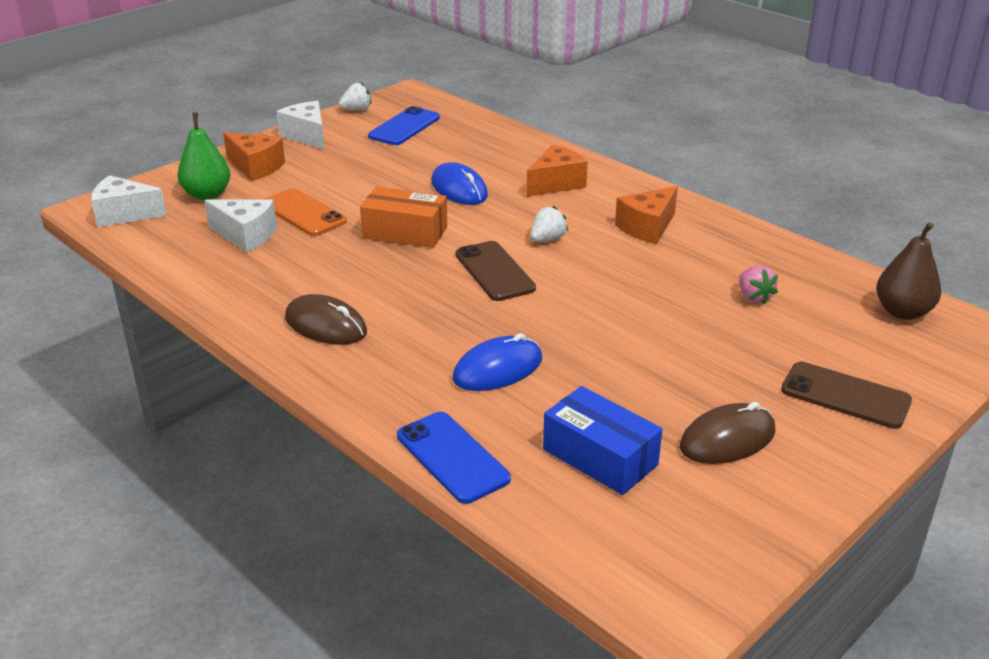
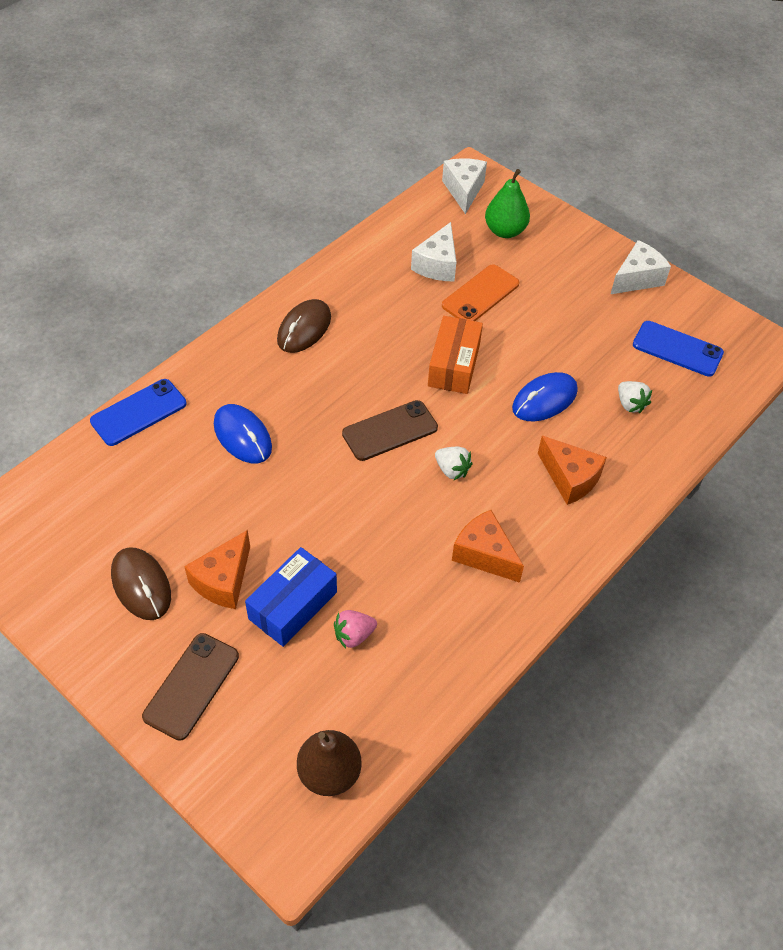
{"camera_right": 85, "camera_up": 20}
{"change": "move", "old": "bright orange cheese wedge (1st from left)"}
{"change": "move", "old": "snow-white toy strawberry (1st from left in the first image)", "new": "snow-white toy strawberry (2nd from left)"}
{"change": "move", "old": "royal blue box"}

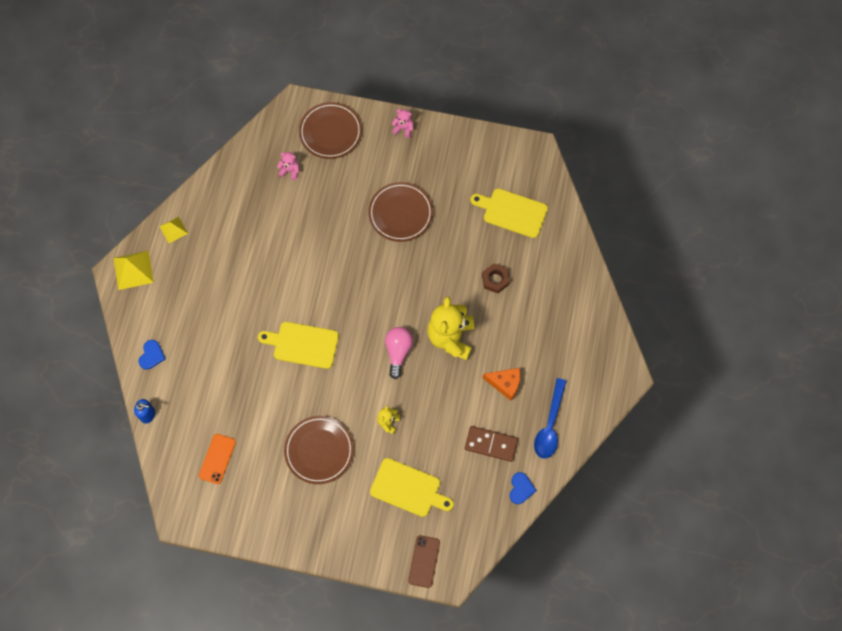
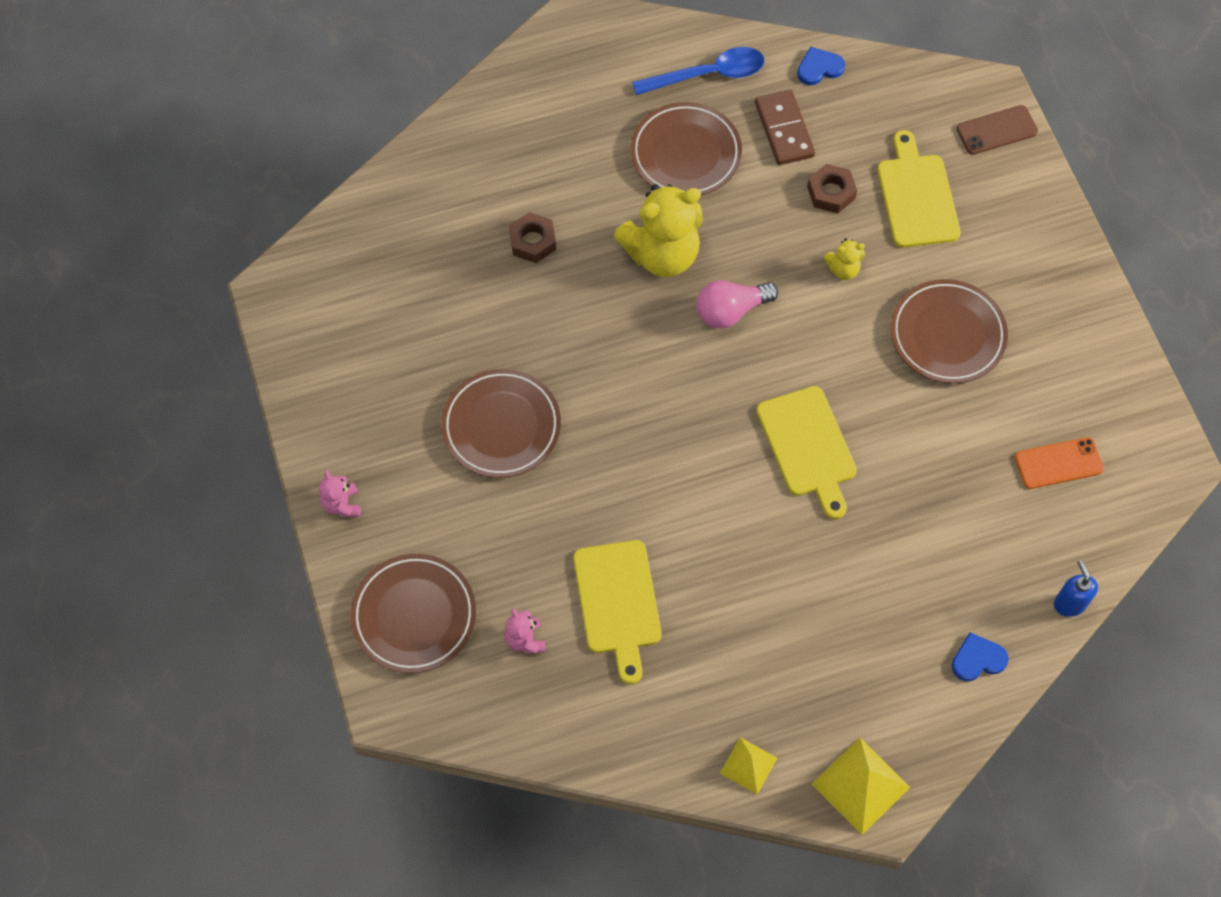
{"camera_right": -120, "camera_up": -5}
{"change": "insert", "new": "brown nut (2nd from left)"}
{"change": "move", "old": "bright yellow cutting board (3rd from left in the first image)", "new": "bright yellow cutting board (1st from left)"}
{"change": "replace", "old": "bright orange cheese wedge", "new": "brown dinner plate (3rd from left)"}

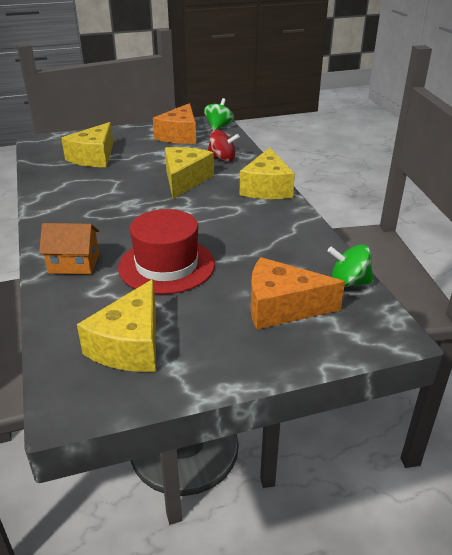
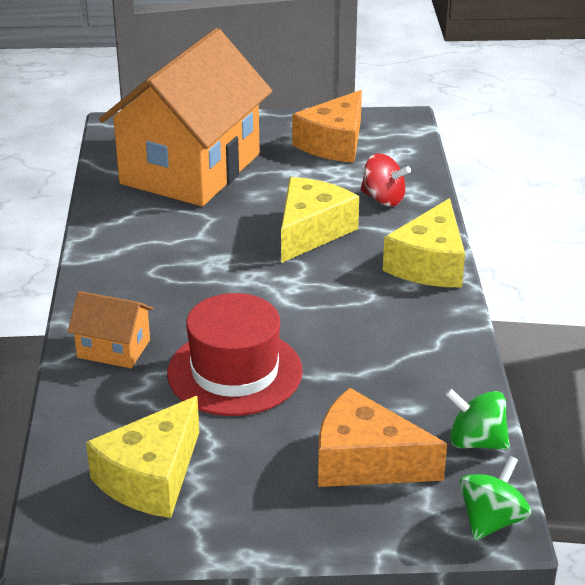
{"camera_right": 15, "camera_up": 0}
{"change": "move", "old": "emerald toy top (1st from left in the first image)", "new": "emerald toy top (2nd from left)"}
{"change": "replace", "old": "bright yellow cheese wedge (1st from left)", "new": "bright orange cottage (2nd from left)"}

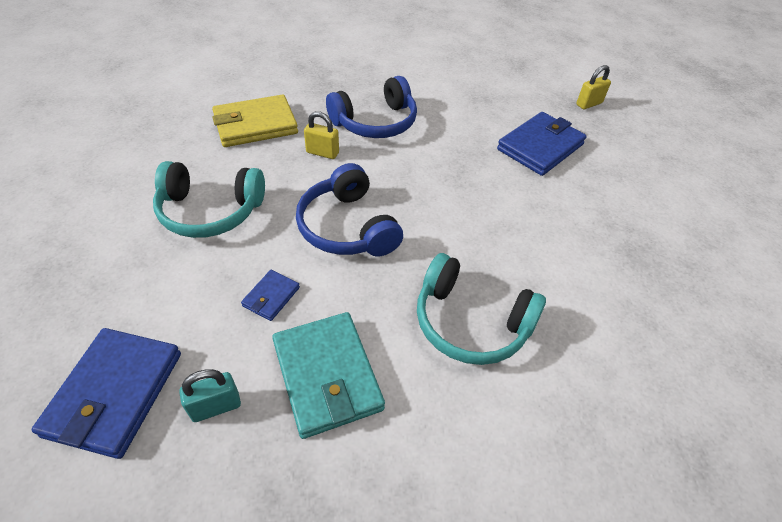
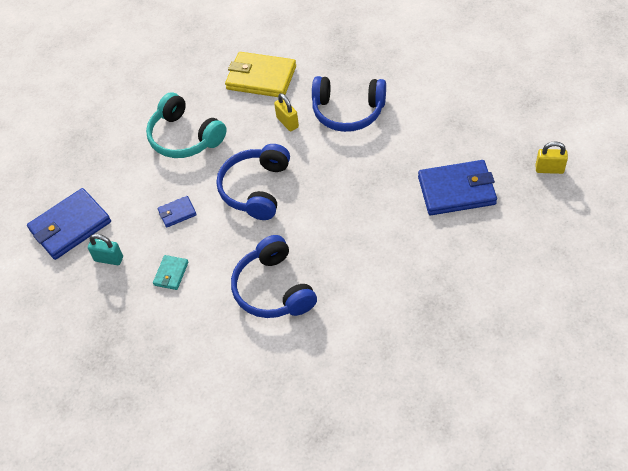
{"camera_right": 45, "camera_up": 5}
{"change": "recolor", "old": "turquoise headset (2nd from left)", "new": "royal blue headset (2nd from left)"}
{"change": "resize", "old": "turquoise billfold", "factor": 0.49}

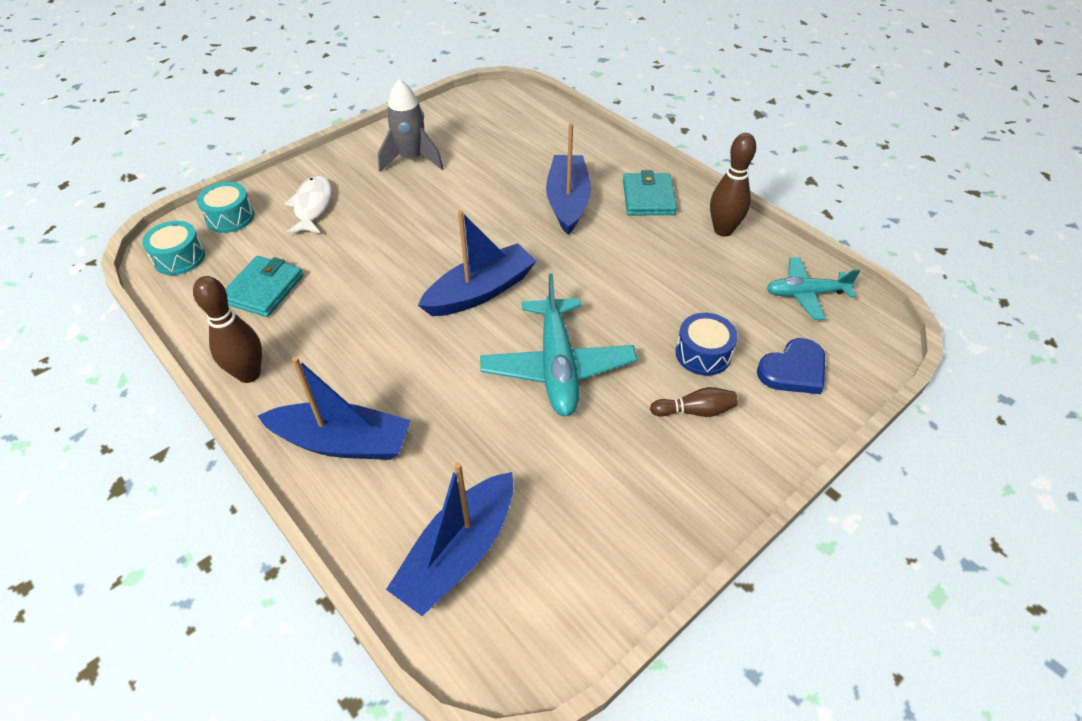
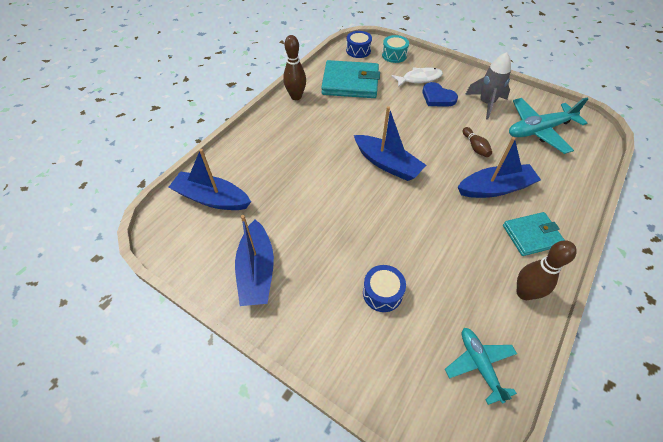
{"camera_right": 75, "camera_up": 5}
{"change": "move", "old": "royal blue boat (1st from left in the first image)", "new": "royal blue boat (2nd from left)"}
{"change": "move", "old": "turquoise plane (1st from left in the first image)", "new": "turquoise plane (2nd from left)"}
{"change": "move", "old": "brown bowling pin (2nd from left)"}
{"change": "move", "old": "royal blue heart shape"}
{"change": "recolor", "old": "turquoise snare drum (1st from left)", "new": "royal blue snare drum (1st from left)"}
{"change": "resize", "old": "turquoise billfold (1st from left)", "factor": 1.6}

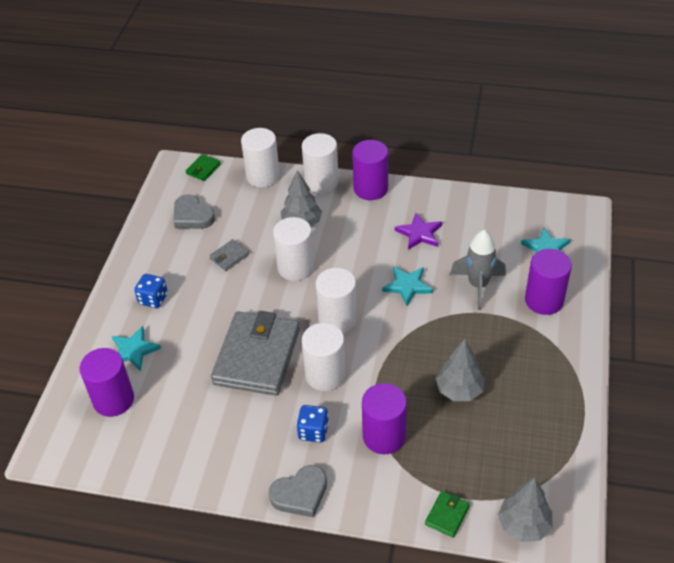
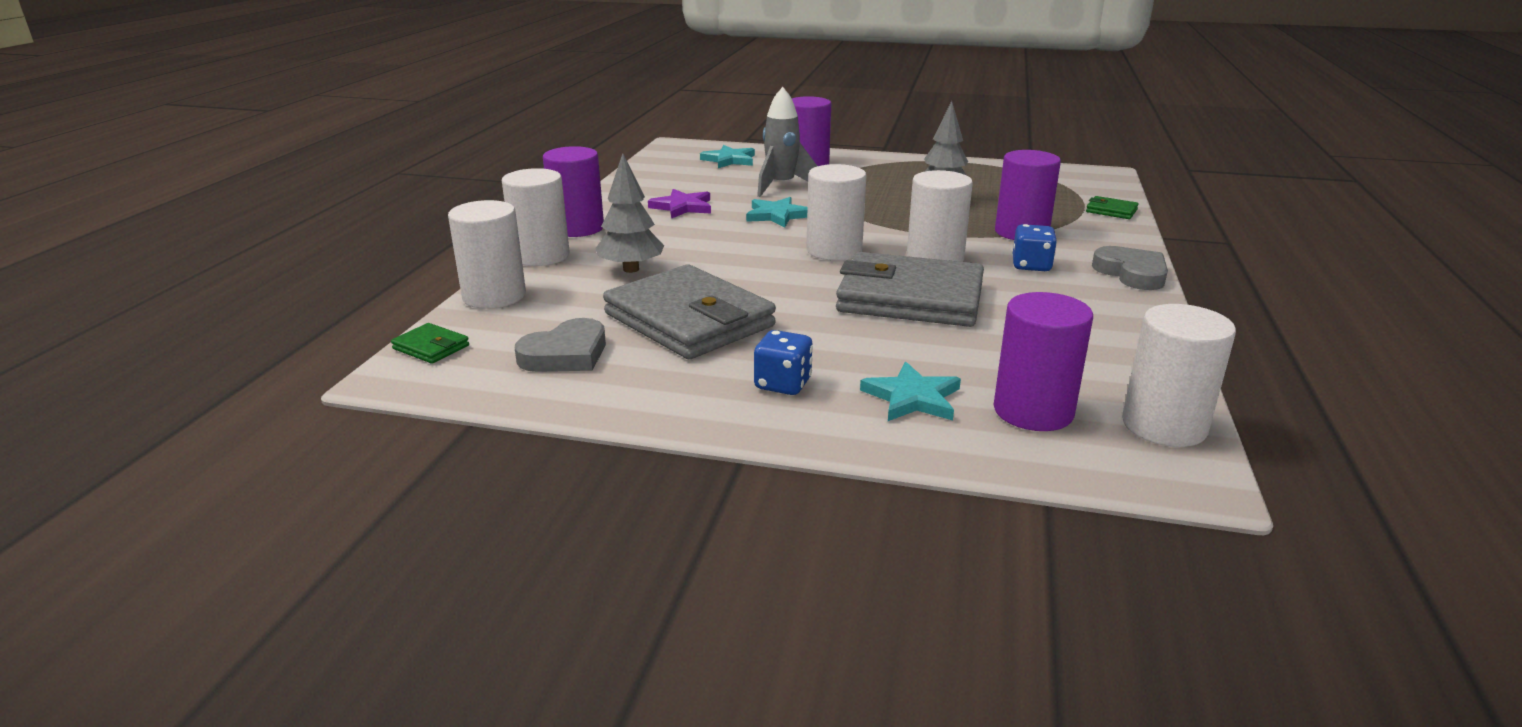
{"camera_right": -90, "camera_up": -20}
{"change": "delete", "old": "grey fir tree (3rd from left)"}
{"change": "move", "old": "snow-white cylinder shape (2nd from left in the first image)", "new": "snow-white cylinder shape (5th from left)"}
{"change": "resize", "old": "grey billfold (1st from left)", "factor": 2.47}

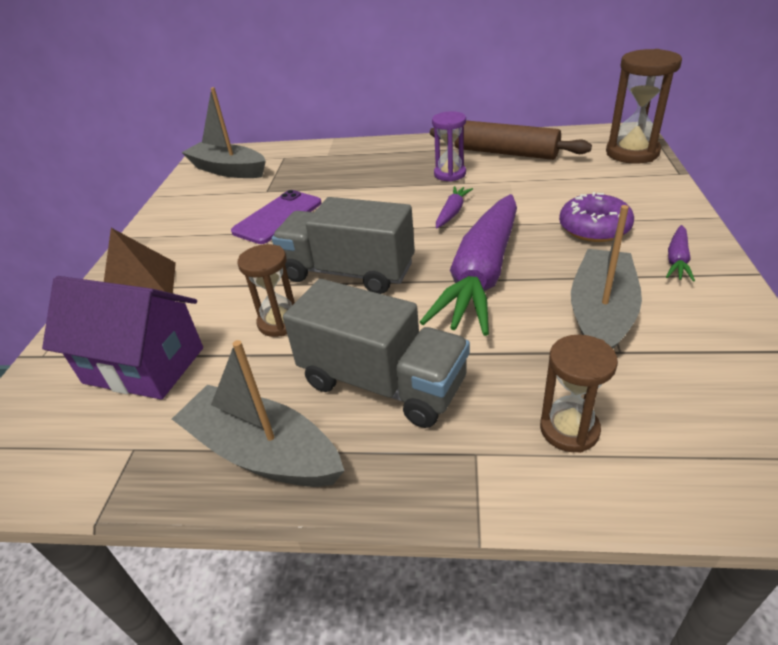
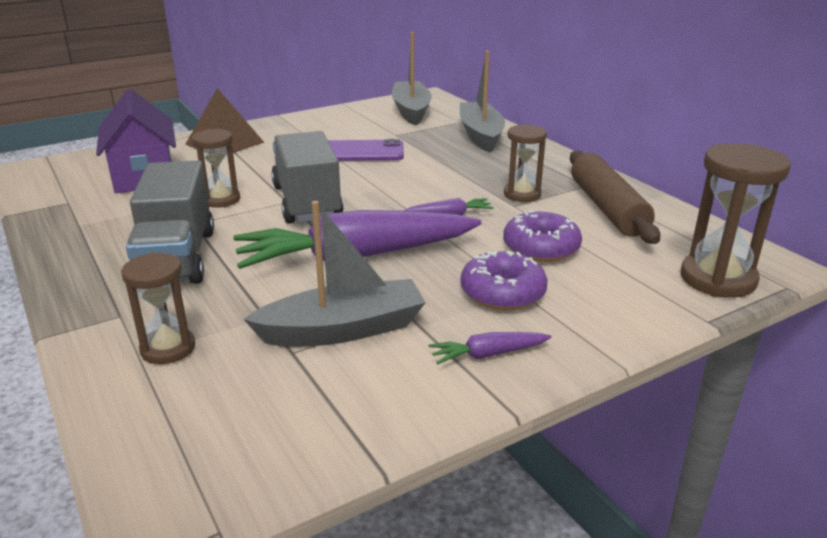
{"camera_right": 50, "camera_up": -10}
{"change": "insert", "new": "violet donut (2nd from left)"}
{"change": "move", "old": "grey boat (2nd from left in the first image)", "new": "grey boat (3rd from left)"}
{"change": "recolor", "old": "violet hourglass", "new": "brown hourglass (3rd from left)"}

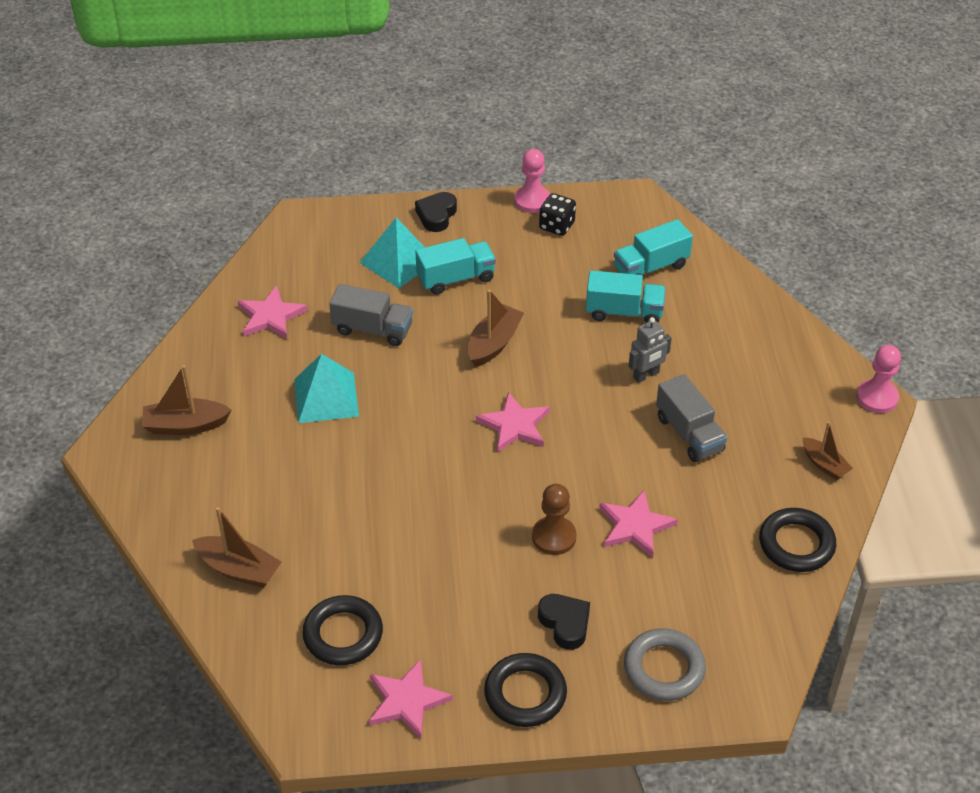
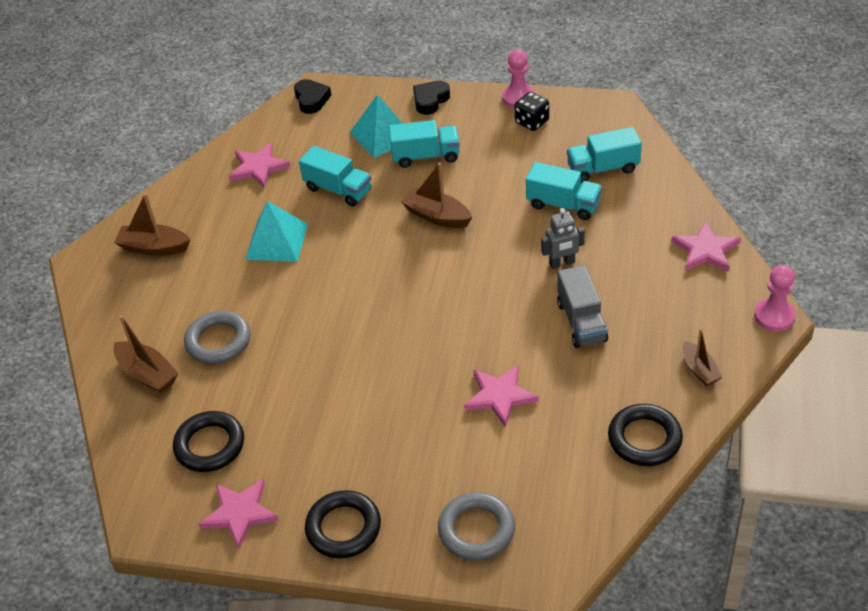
{"camera_right": 20, "camera_up": 0}
{"change": "delete", "old": "brown chess pawn"}
{"change": "insert", "new": "grey torus (1st from left)"}
{"change": "move", "old": "rosy star (3rd from left in the first image)", "new": "rosy star (4th from left)"}
{"change": "move", "old": "black heart shape (2nd from left in the first image)", "new": "black heart shape (1st from left)"}
{"change": "recolor", "old": "grey lorry (1st from left)", "new": "turquoise lorry (1st from left)"}
{"change": "rotate", "old": "brown boat (3rd from left)", "degrees": -105}

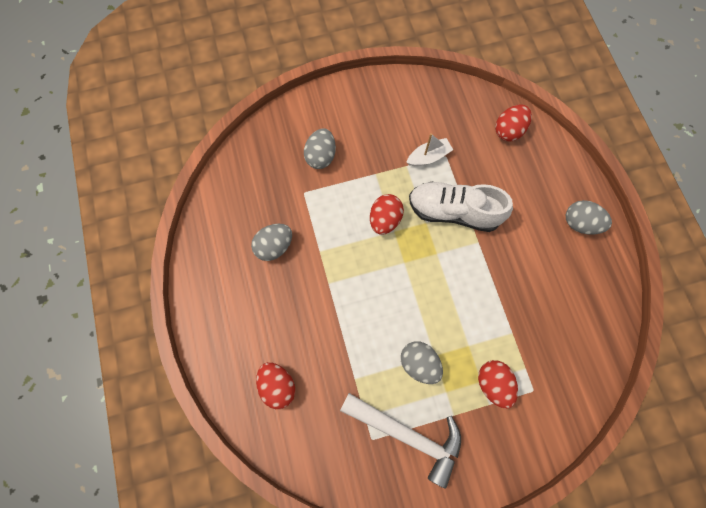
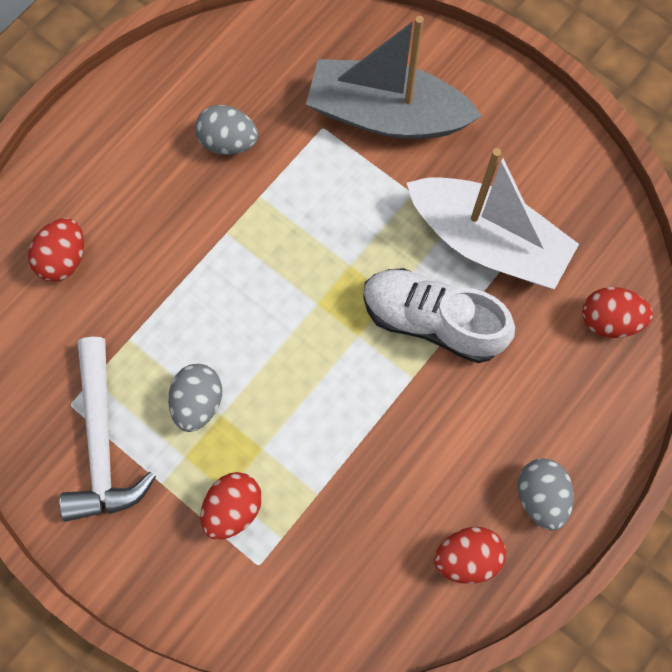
{"camera_right": 55, "camera_up": 0}
{"change": "move", "old": "red egg shape (2nd from left in the first image)", "new": "red egg shape (3rd from left)"}
{"change": "replace", "old": "grey egg shape (2nd from left)", "new": "grey boat"}
{"change": "rotate", "old": "snow-white shoe", "degrees": -45}
{"change": "resize", "old": "snow-white boat", "factor": 2.26}

